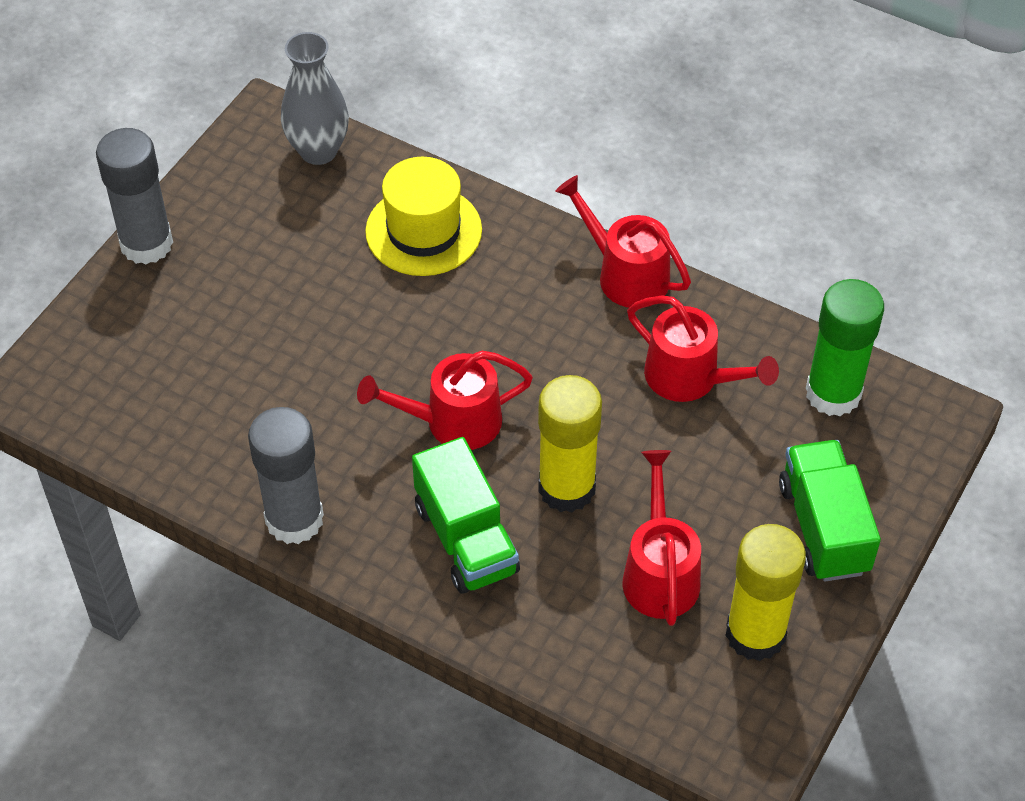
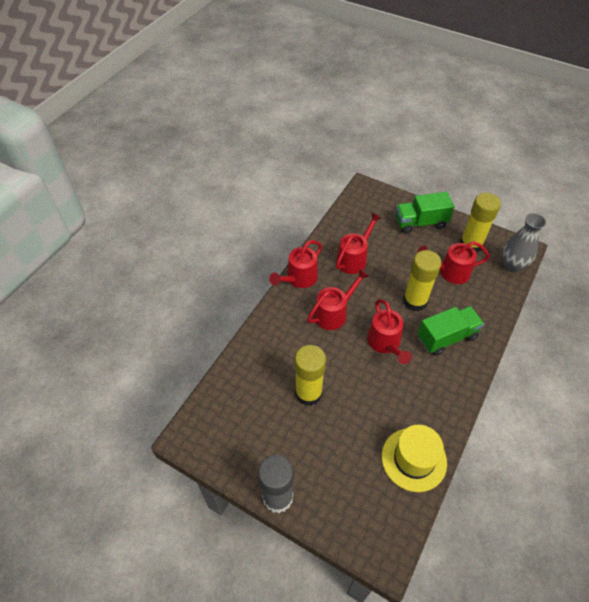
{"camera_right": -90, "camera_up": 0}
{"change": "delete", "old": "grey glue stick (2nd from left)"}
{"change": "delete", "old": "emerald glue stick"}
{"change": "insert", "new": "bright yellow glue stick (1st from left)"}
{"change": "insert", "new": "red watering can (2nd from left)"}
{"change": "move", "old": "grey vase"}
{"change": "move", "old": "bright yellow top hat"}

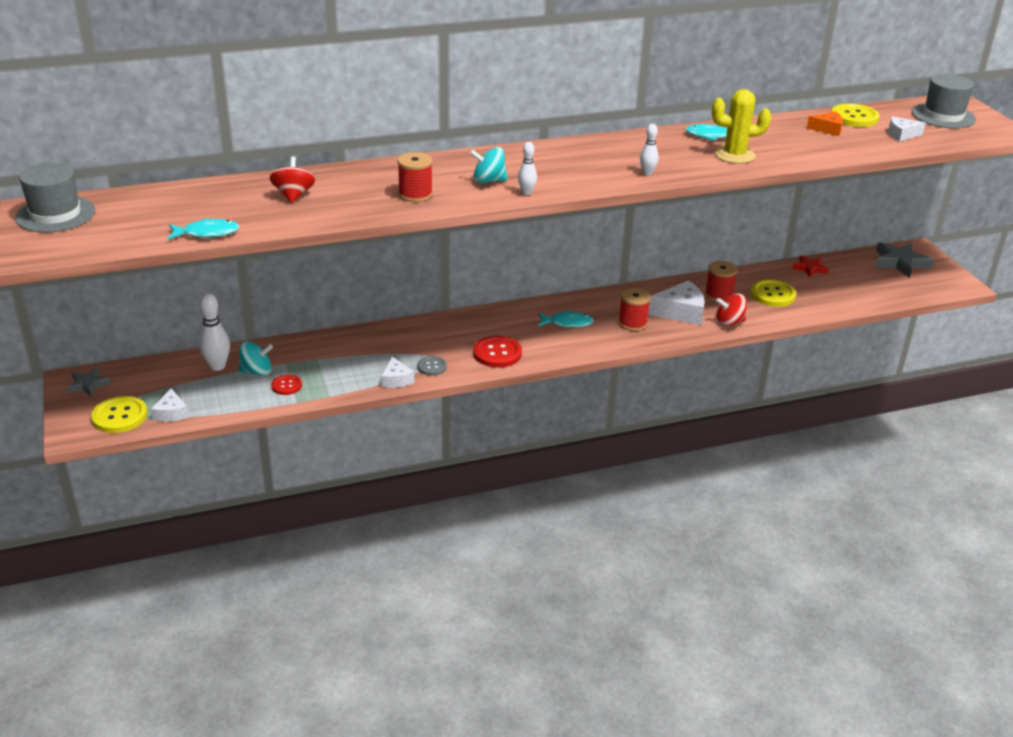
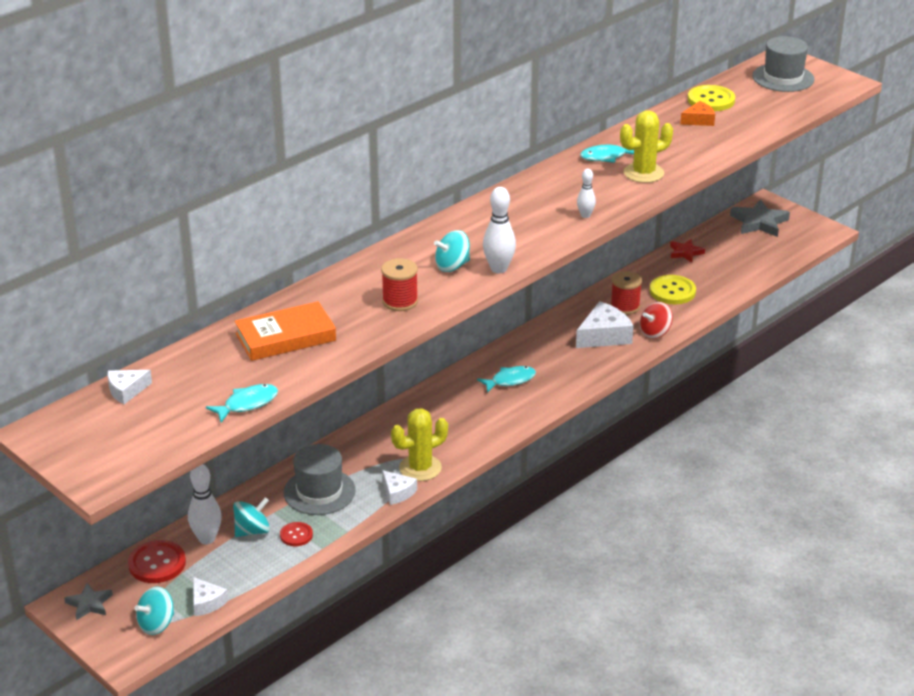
{"camera_right": -25, "camera_up": 0}
{"change": "delete", "old": "red reel of thread (2nd from left)"}
{"change": "move", "old": "grey top hat (1st from left)"}
{"change": "move", "old": "red sewing button (2nd from left in the first image)", "new": "red sewing button (1st from left)"}
{"change": "move", "old": "snow-white cheese wedge (4th from left in the first image)", "new": "snow-white cheese wedge (1st from left)"}
{"change": "replace", "old": "bright yellow sewing button (1st from left)", "new": "turquoise toy top (1st from left)"}
{"change": "replace", "old": "red toy top (1st from left)", "new": "bright orange book"}
{"change": "replace", "old": "grey sewing button", "new": "bright yellow cactus (1st from left)"}
{"change": "resize", "old": "snow-white bowling pin (2nd from left)", "factor": 1.68}

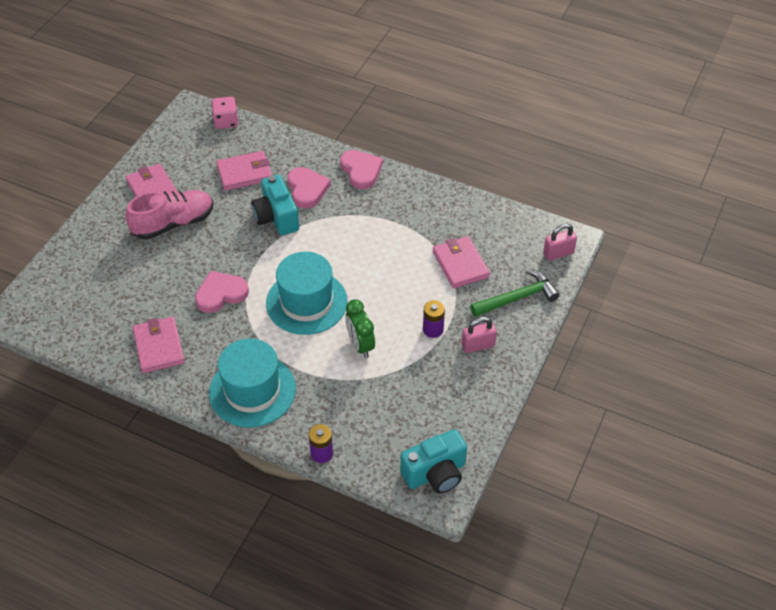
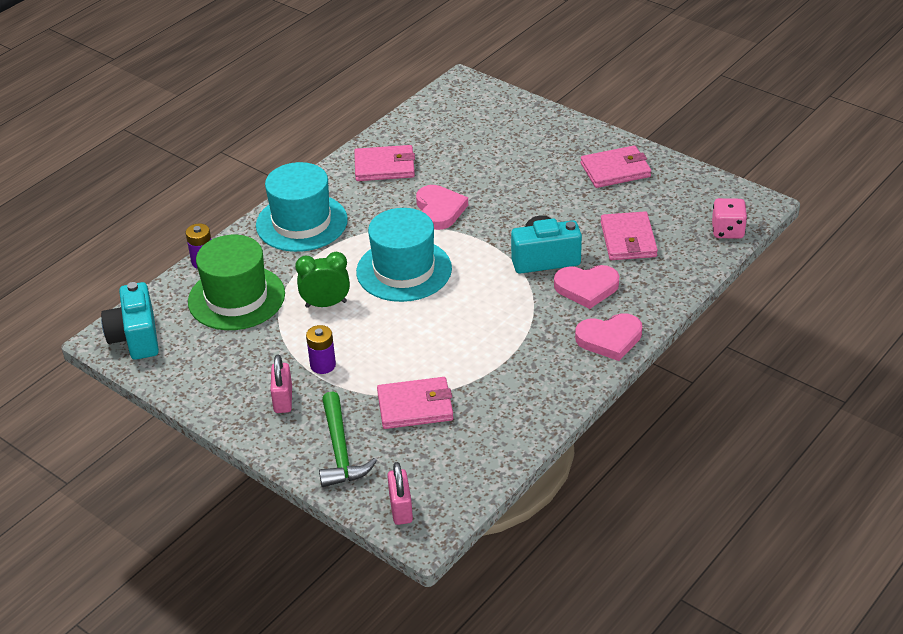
{"camera_right": 105, "camera_up": -10}
{"change": "delete", "old": "rosy shoe"}
{"change": "insert", "new": "emerald top hat"}

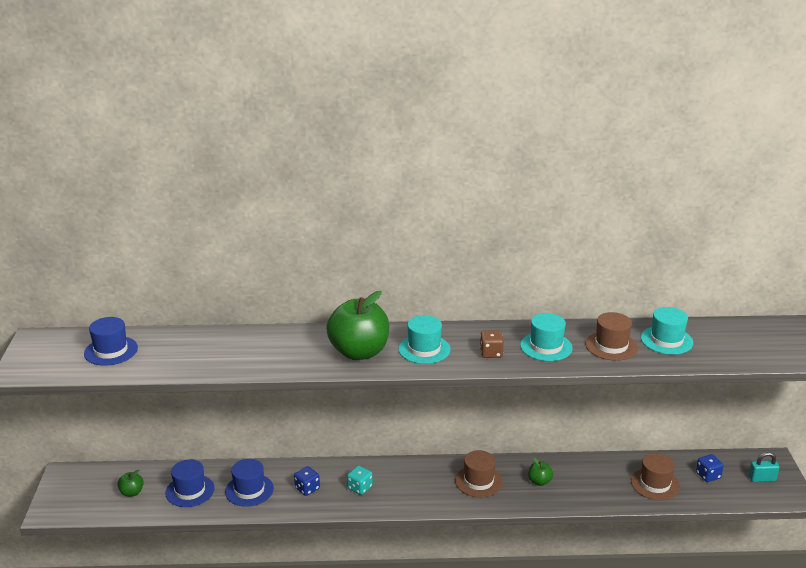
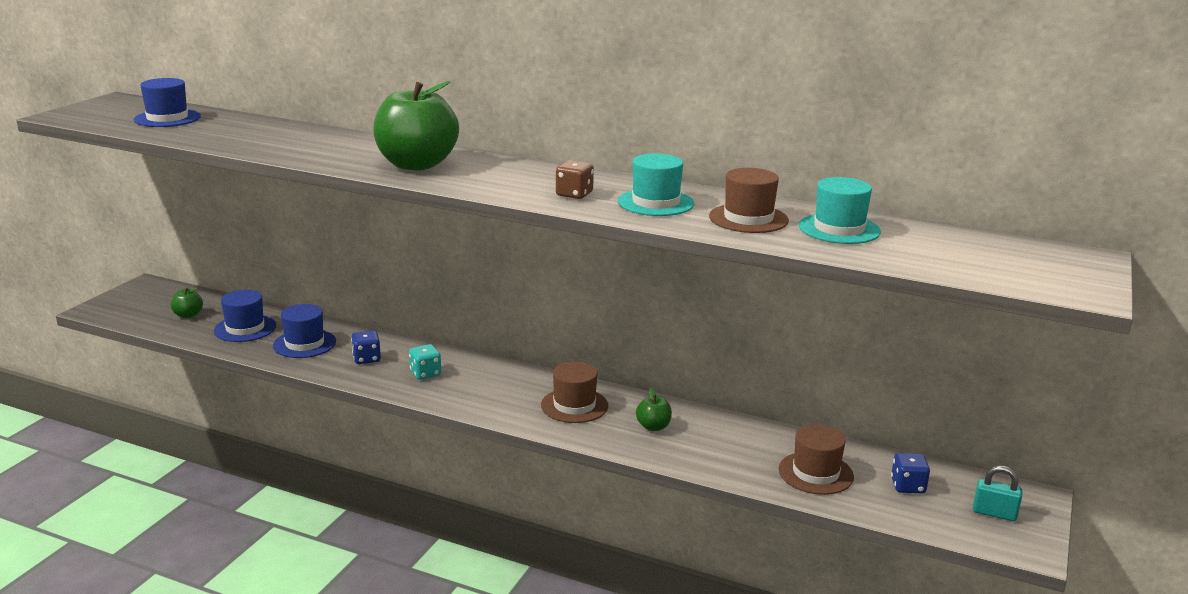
{"camera_right": 25, "camera_up": -5}
{"change": "delete", "old": "turquoise top hat (1st from left)"}

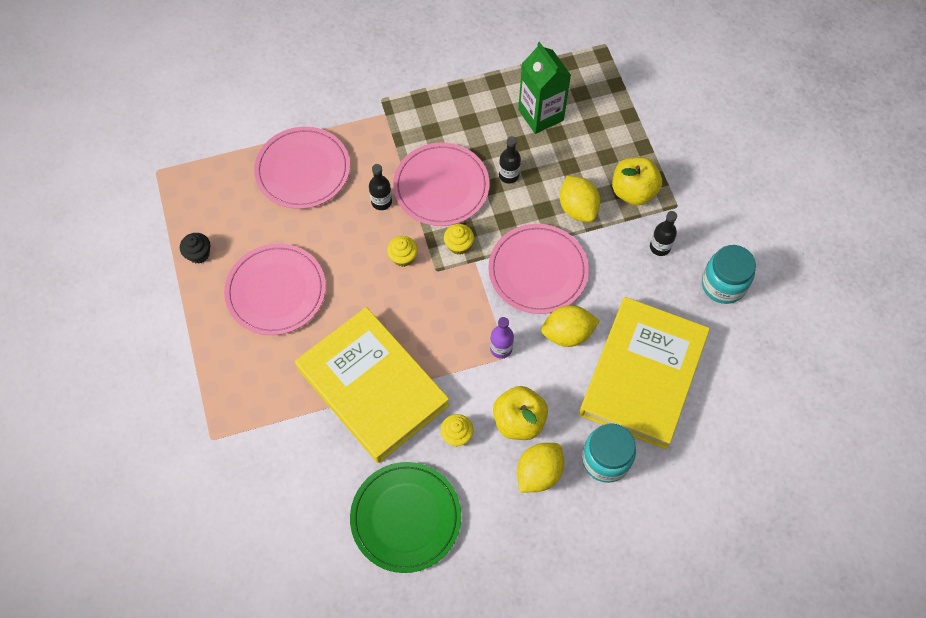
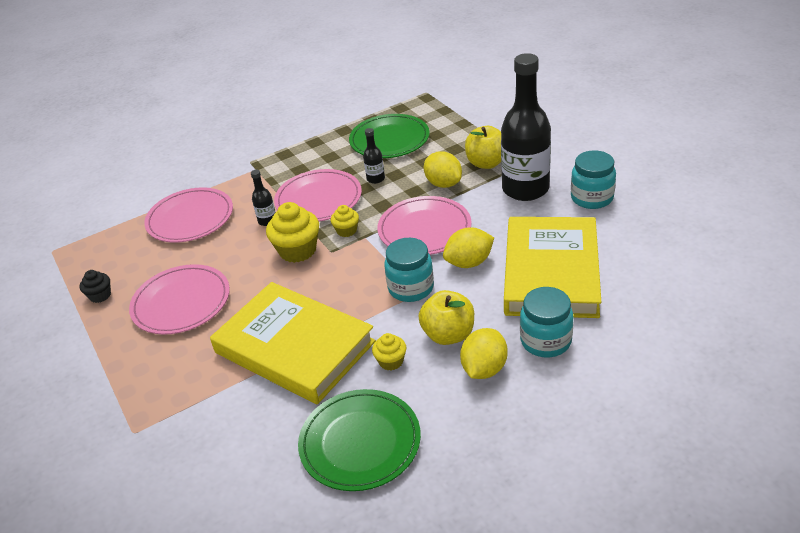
{"camera_right": -10, "camera_up": -25}
{"change": "replace", "old": "violet drink bottle", "new": "turquoise jar (1st from left)"}
{"change": "replace", "old": "emerald milk carton", "new": "emerald dinner plate (2nd from left)"}
{"change": "resize", "old": "bright yellow muffin (1st from left)", "factor": 1.82}
{"change": "resize", "old": "black drink bottle (3rd from left)", "factor": 2.4}

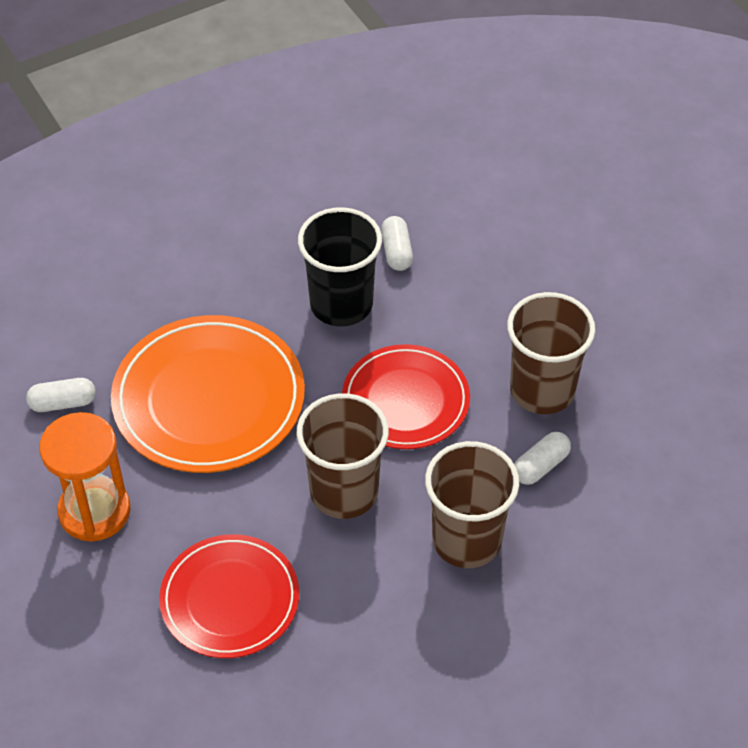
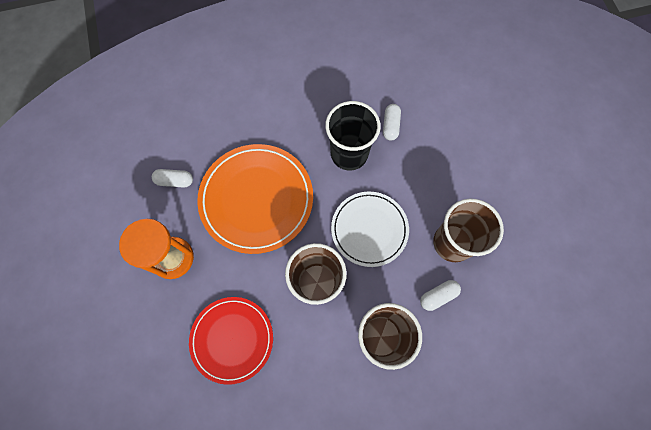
{"camera_right": 15, "camera_up": 20}
{"change": "recolor", "old": "red dinner plate (2nd from left)", "new": "snow-white dinner plate"}

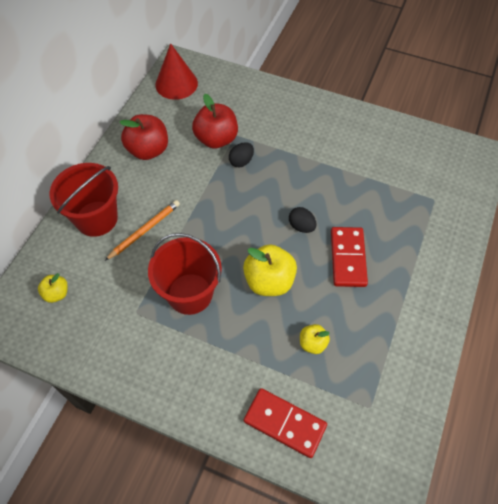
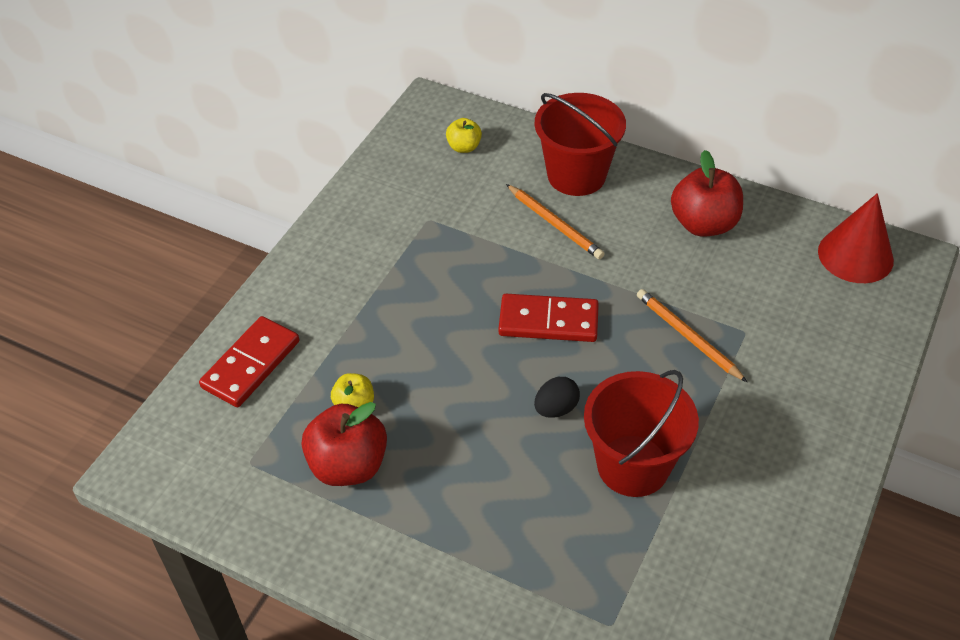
{"camera_right": 95, "camera_up": -10}
{"change": "delete", "old": "bright yellow toy apple (2nd from left)"}
{"change": "move", "old": "red sand bucket (2nd from left)"}
{"change": "move", "old": "red toy apple (2nd from left in the first image)", "new": "red toy apple (1st from left)"}
{"change": "move", "old": "red domino (2nd from left)"}
{"change": "replace", "old": "black egg shape (1st from left)", "new": "bright orange lead pencil (2nd from left)"}

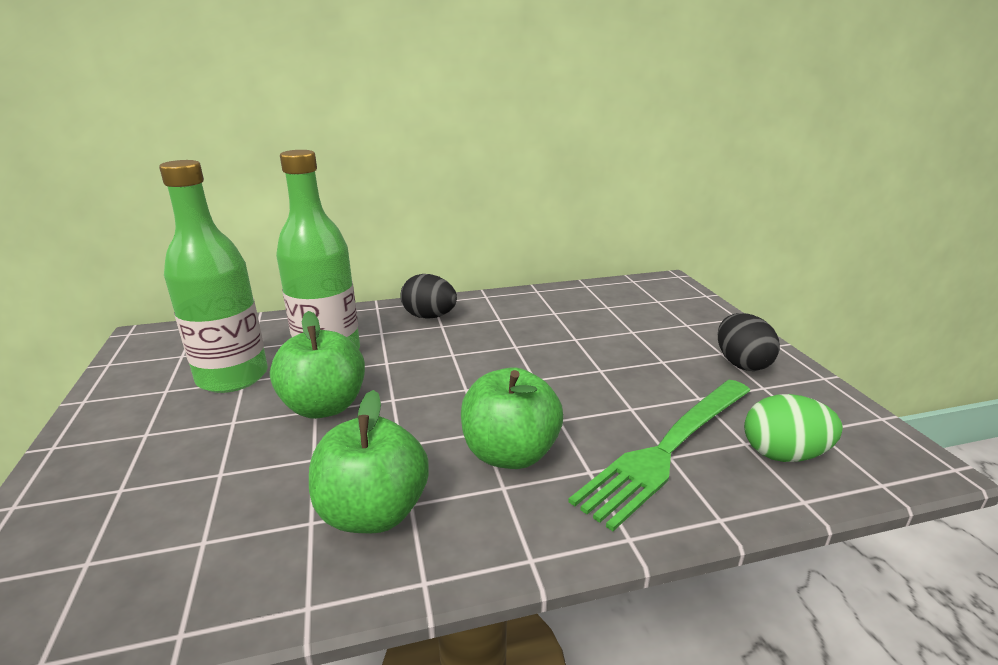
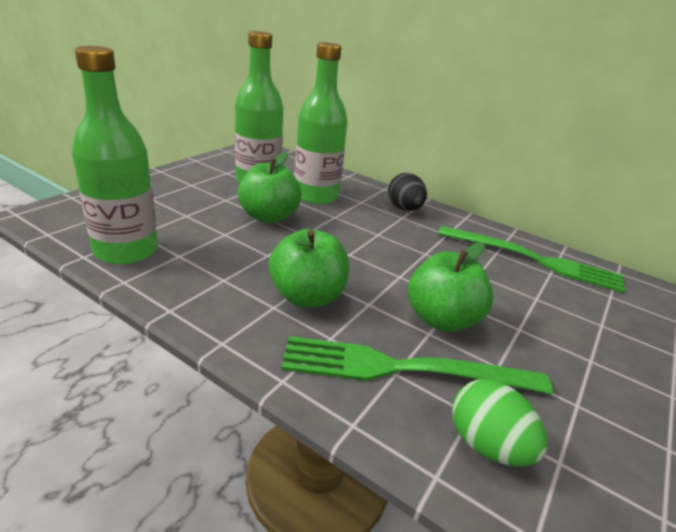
{"camera_right": 45, "camera_up": 5}
{"change": "delete", "old": "black egg shape (2nd from left)"}
{"change": "insert", "new": "emerald drink bottle (1st from left)"}
{"change": "insert", "new": "emerald dinner fork (2nd from left)"}
{"change": "move", "old": "emerald toy apple (2nd from left in the first image)", "new": "emerald toy apple (3rd from left)"}

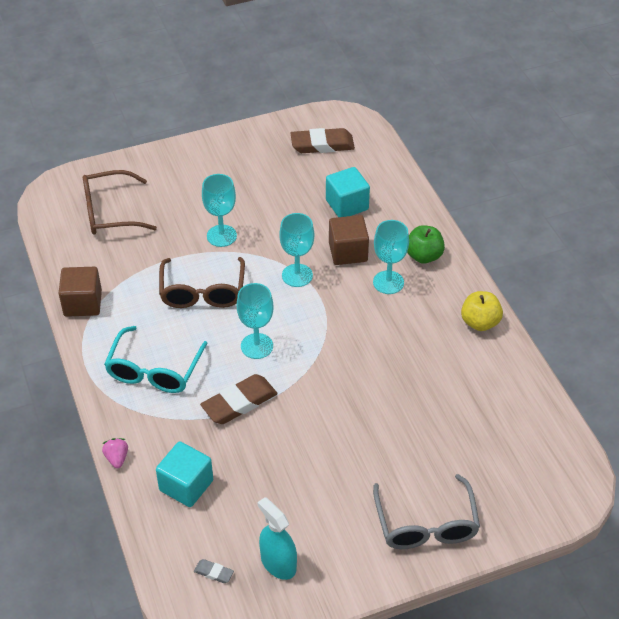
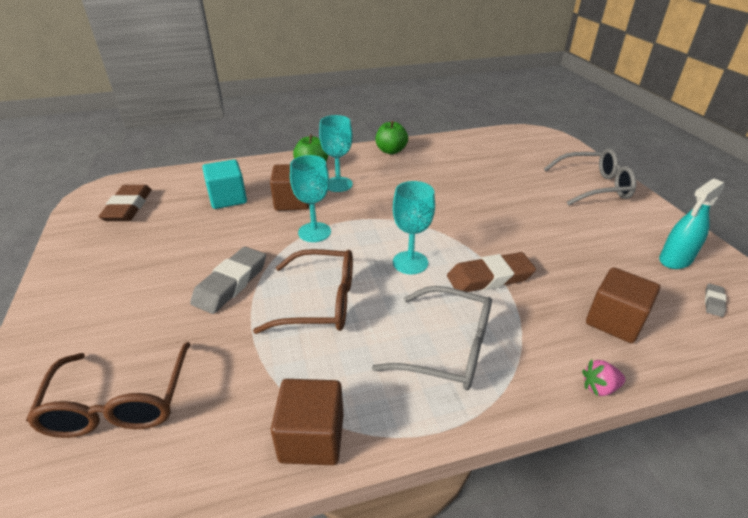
{"camera_right": -85, "camera_up": -10}
{"change": "replace", "old": "turquoise chalice (1st from left)", "new": "grey gum eraser (1st from left)"}
{"change": "recolor", "old": "turquoise spectacles", "new": "grey spectacles (1st from left)"}
{"change": "recolor", "old": "turquoise cube (1st from left)", "new": "brown cube (3rd from left)"}
{"change": "recolor", "old": "bright yellow toy apple", "new": "emerald toy apple (2nd from left)"}
{"change": "rotate", "old": "brown gum eraser (1st from left in the first image)", "degrees": -75}

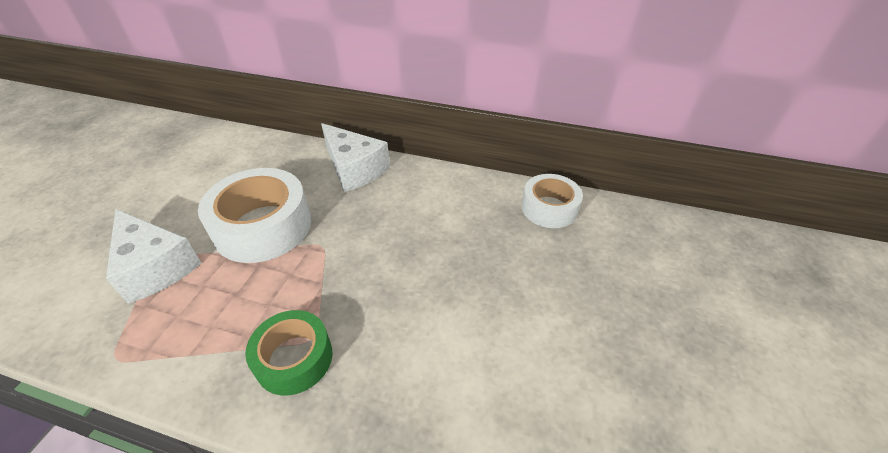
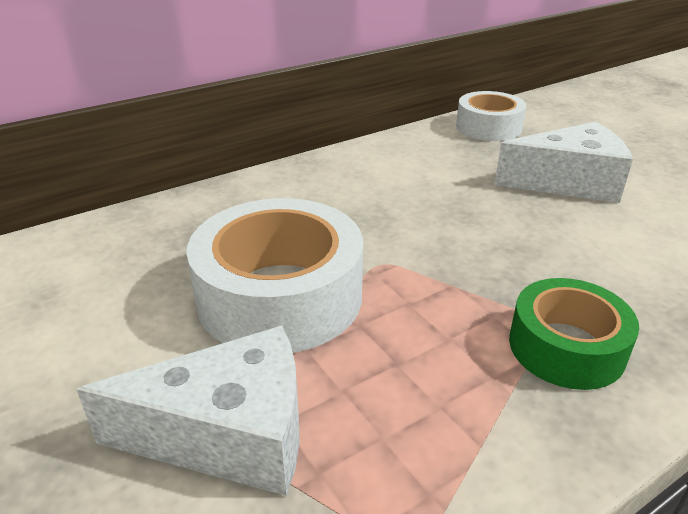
{"camera_right": -50, "camera_up": -10}
{"change": "move", "old": "snow-white cheese wedge (2nd from left)"}

